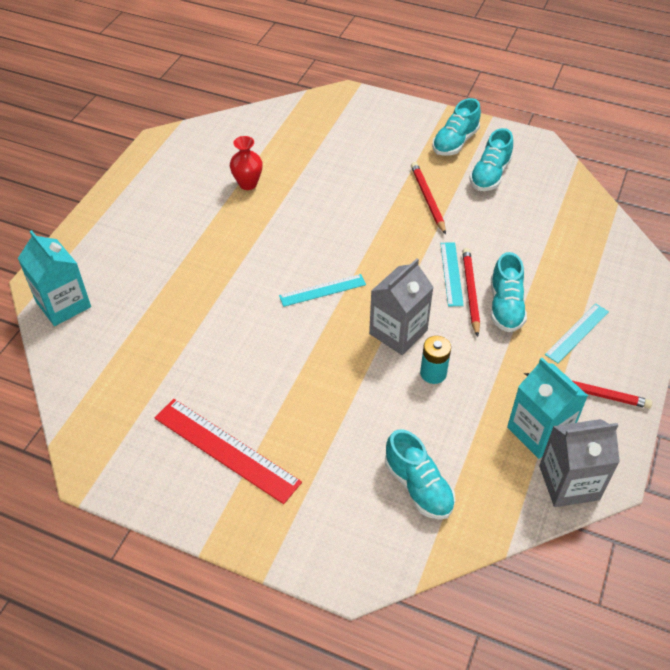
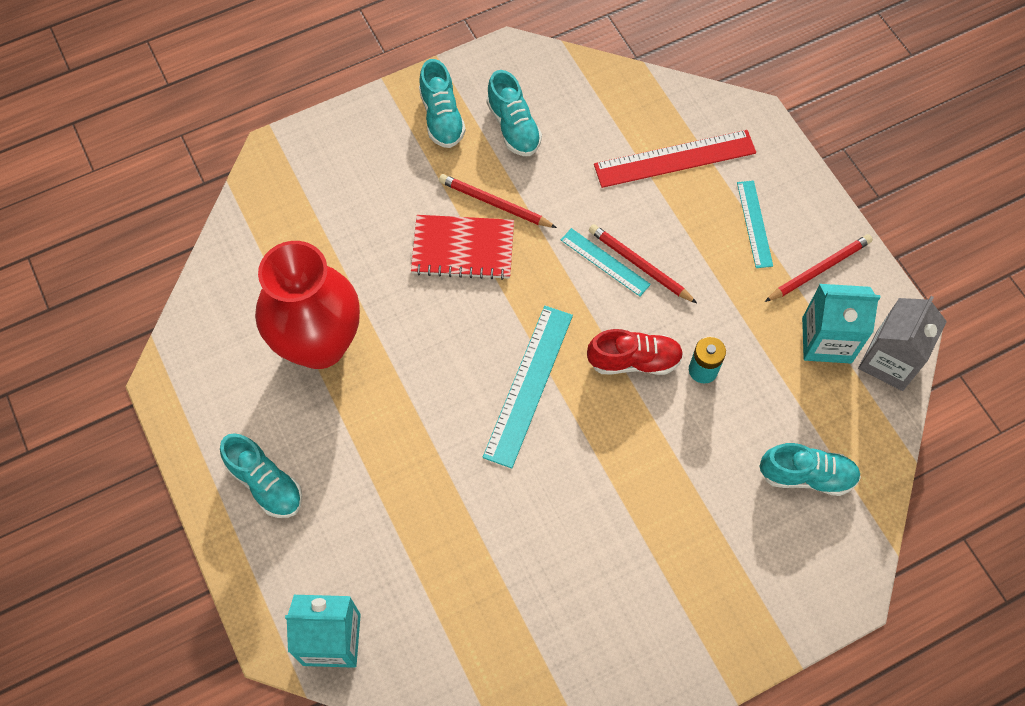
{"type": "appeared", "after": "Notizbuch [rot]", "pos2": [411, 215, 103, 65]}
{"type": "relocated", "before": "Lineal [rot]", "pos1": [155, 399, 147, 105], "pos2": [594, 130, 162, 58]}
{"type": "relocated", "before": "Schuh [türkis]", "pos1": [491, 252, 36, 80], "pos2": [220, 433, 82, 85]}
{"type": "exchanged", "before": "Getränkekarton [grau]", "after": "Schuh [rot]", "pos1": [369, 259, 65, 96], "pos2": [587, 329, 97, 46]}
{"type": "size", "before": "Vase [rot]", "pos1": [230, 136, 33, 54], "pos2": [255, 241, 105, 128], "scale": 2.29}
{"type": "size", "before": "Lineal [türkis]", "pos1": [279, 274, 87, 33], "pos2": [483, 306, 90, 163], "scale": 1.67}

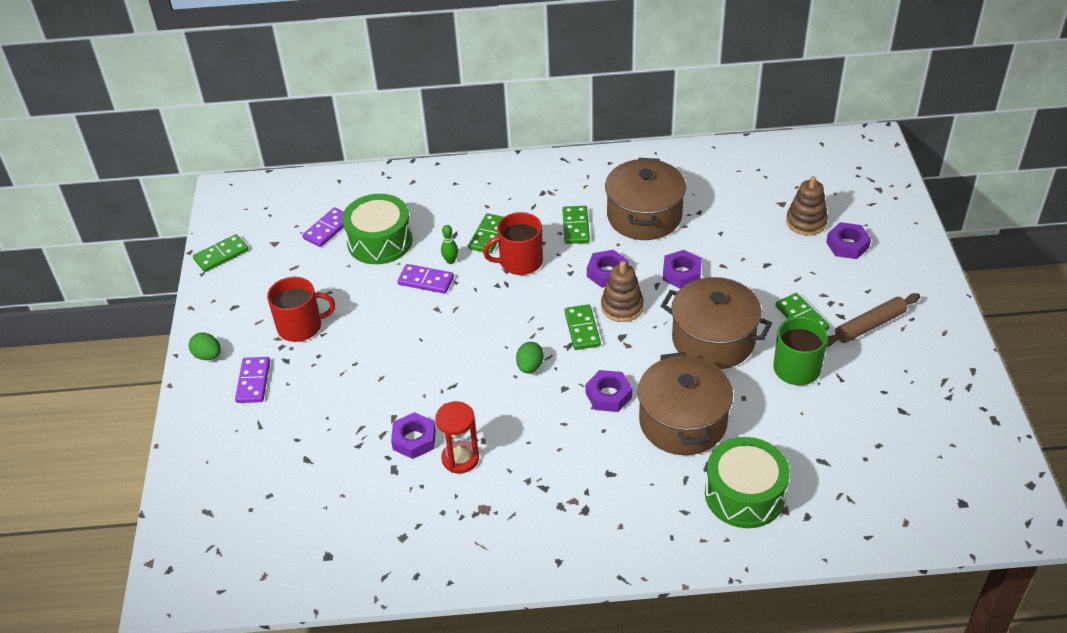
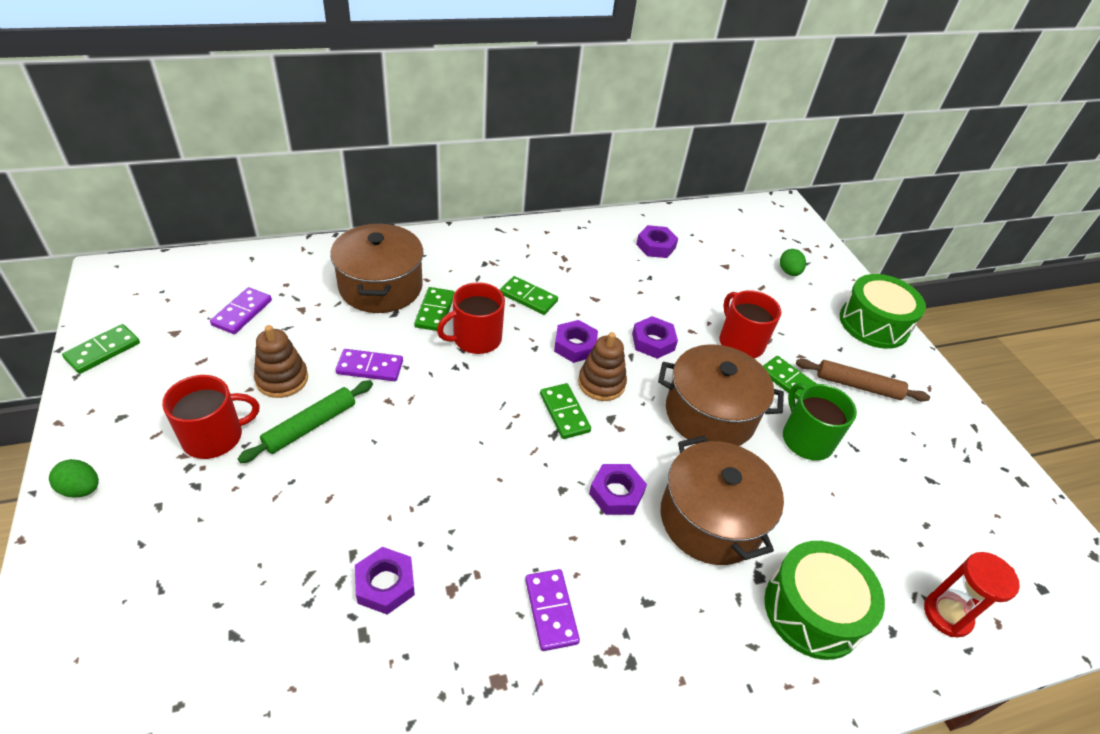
{"type": "missing", "before": "Bowlingkegel [grün]", "pos1": [441, 225, 17, 39]}
{"type": "appeared", "after": "Nudelholz [grün]", "pos2": [238, 380, 135, 83]}
{"type": "appeared", "after": "Tasse [rot]", "pos2": [720, 290, 61, 68]}
{"type": "relocated", "before": "Dominostein [lila]", "pos1": [235, 357, 35, 46], "pos2": [525, 569, 55, 82]}
{"type": "relocated", "before": "Trommel [grün]", "pos1": [342, 194, 71, 70], "pos2": [840, 274, 86, 75]}
{"type": "relocated", "before": "Sanduhr [rot]", "pos1": [435, 401, 44, 72], "pos2": [924, 552, 96, 85]}
{"type": "relocated", "before": "Ei [grün]", "pos1": [516, 342, 28, 31], "pos2": [780, 249, 26, 27]}
{"type": "relocated", "before": "Kochtopf [braun]", "pos1": [605, 158, 81, 82], "pos2": [330, 223, 94, 90]}
{"type": "relocated", "before": "Stapelspielzeug [braun]", "pos1": [786, 176, 42, 59], "pos2": [254, 325, 54, 73]}
{"type": "relocated", "before": "Sechskantmutter [lila]", "pos1": [826, 222, 45, 37], "pos2": [636, 225, 42, 33]}
{"type": "spun", "before": "Dominostein [grün]", "pos1": [562, 206, 28, 38], "pos2": [500, 276, 58, 39], "turn": -45}
{"type": "spun", "before": "Nudelholz [braun]", "pos1": [826, 293, 94, 54], "pos2": [796, 359, 134, 43], "turn": 60}

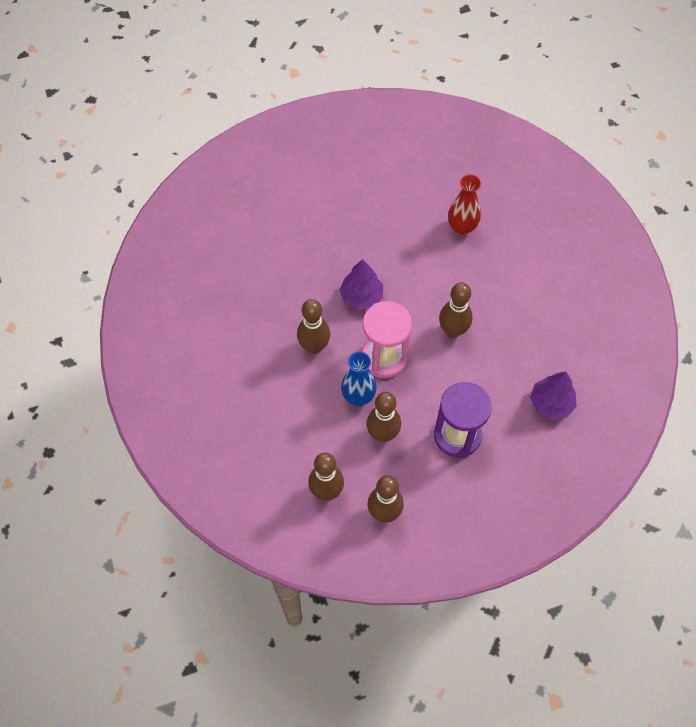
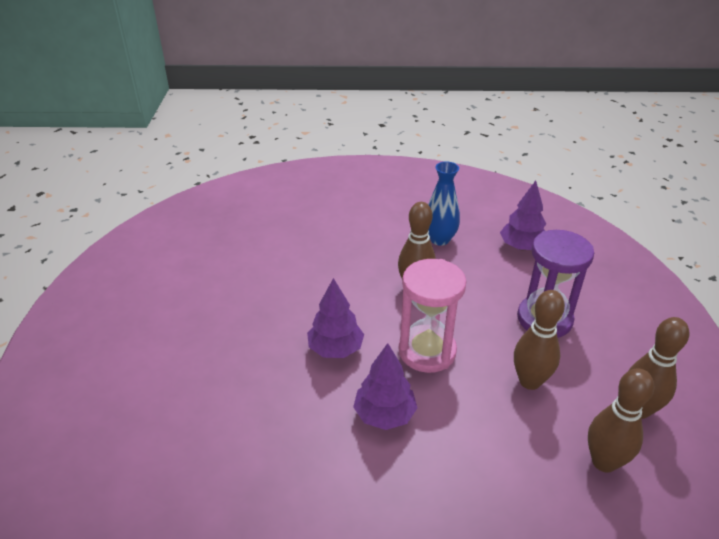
{"type": "missing", "before": "Vase [rot]", "pos1": [448, 174, 33, 61]}
{"type": "relocated", "before": "Vase [blau]", "pos1": [341, 351, 35, 55], "pos2": [428, 161, 32, 85]}
{"type": "exchanged", "before": "Bowlingkegel [braun]", "after": "Baum [lila]", "pos1": [297, 299, 33, 55], "pos2": [353, 343, 64, 87]}

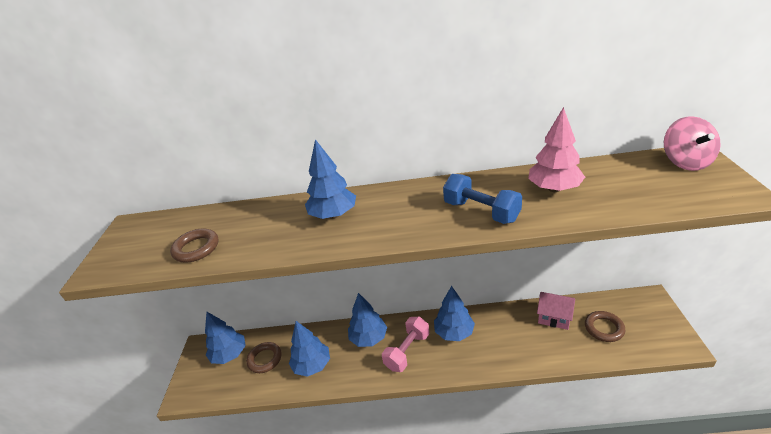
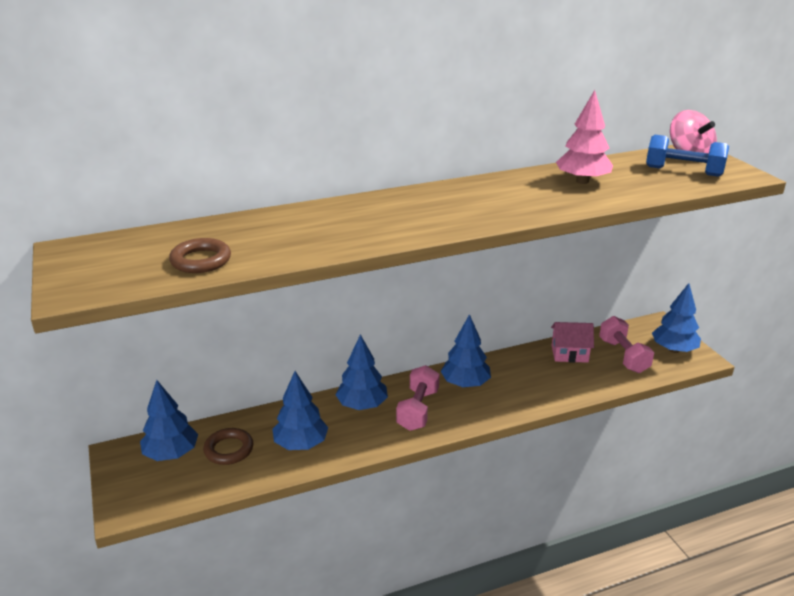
{"type": "relocated", "before": "Baum [blau]", "pos1": [305, 139, 51, 80], "pos2": [652, 283, 49, 70]}
{"type": "relocated", "before": "Hantel [blau]", "pos1": [443, 174, 79, 50], "pos2": [646, 135, 83, 42]}
{"type": "exchanged", "before": "Ring [braun]", "after": "Hantel [rosa]", "pos1": [585, 311, 40, 31], "pos2": [599, 316, 55, 57]}

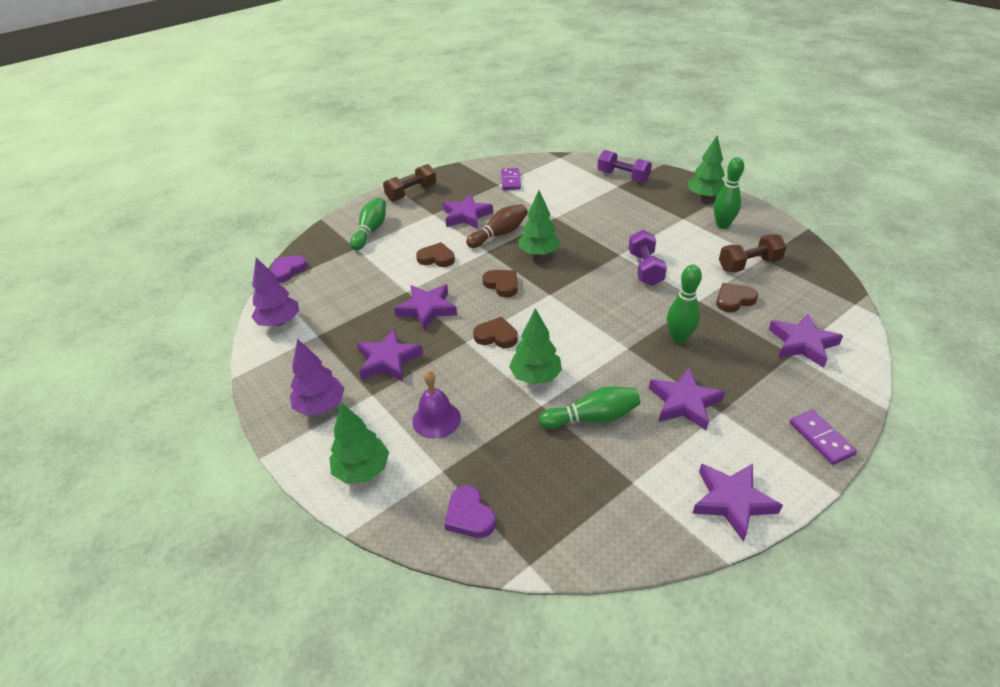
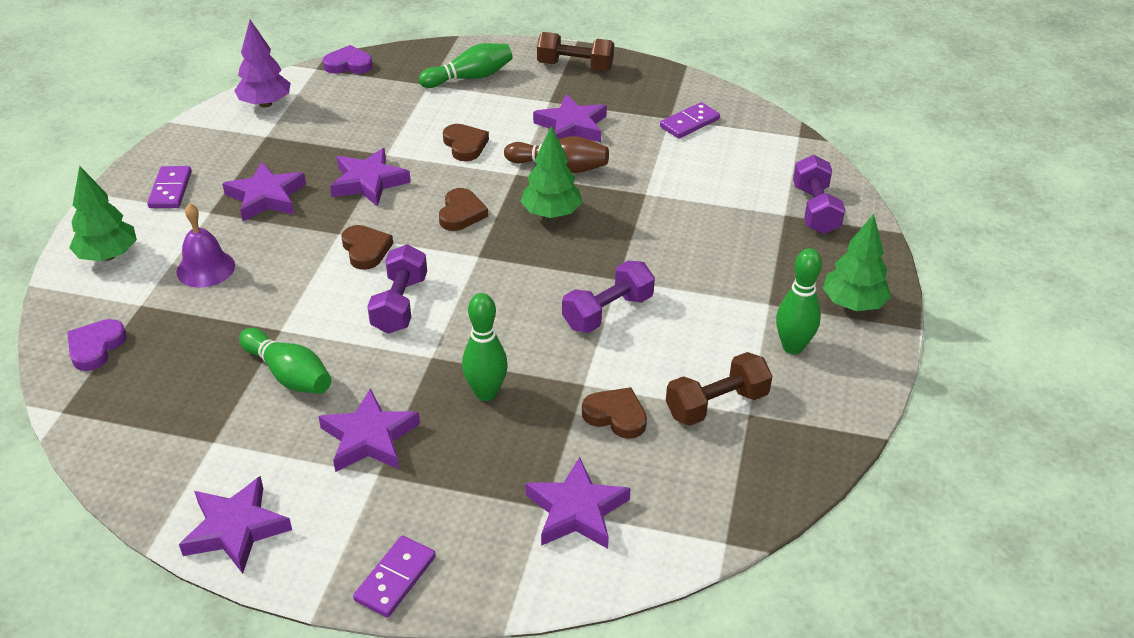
{"type": "missing", "before": "Baum [grün]", "pos1": [509, 308, 53, 77]}
{"type": "appeared", "after": "Hantel [lila]", "pos2": [367, 244, 60, 90]}
{"type": "exchanged", "before": "Baum [lila]", "after": "Dominostein [lila]", "pos1": [290, 339, 54, 77], "pos2": [147, 166, 45, 42]}
{"type": "spun", "before": "Hantel [braun]", "pos1": [719, 234, 68, 39], "pos2": [666, 352, 106, 74], "turn": -60}

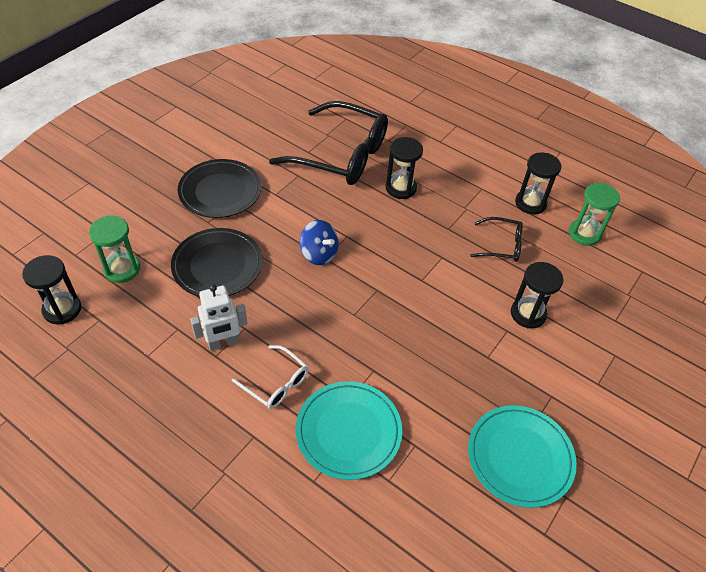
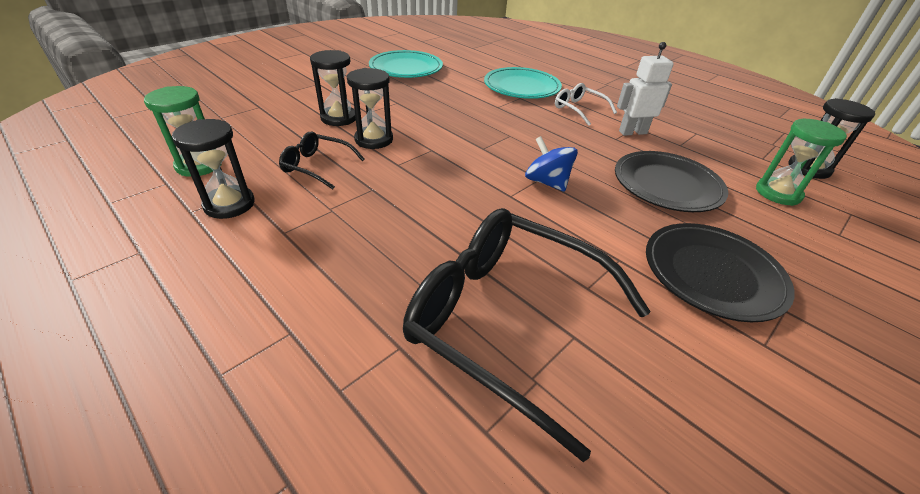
{"type": "relocated", "before": "Sanduhr [schwarz]", "pos1": [386, 137, 37, 62], "pos2": [347, 68, 46, 81]}

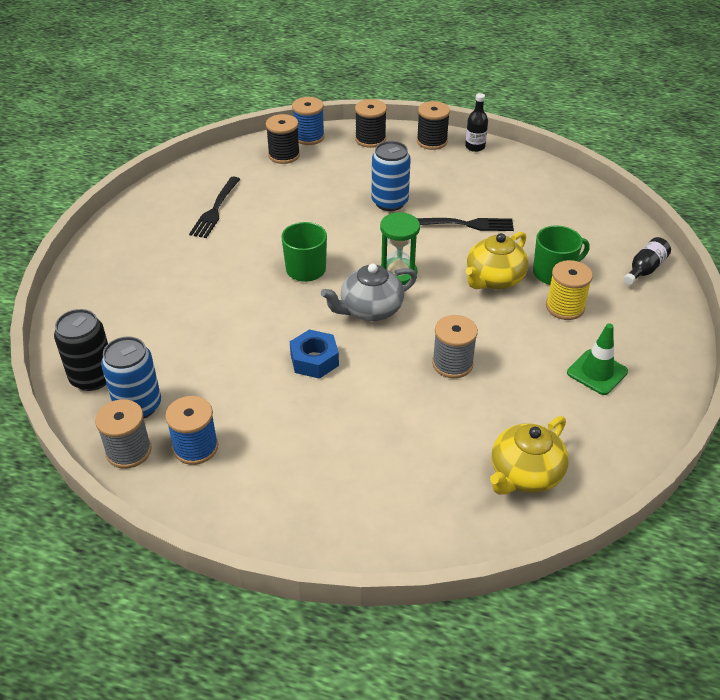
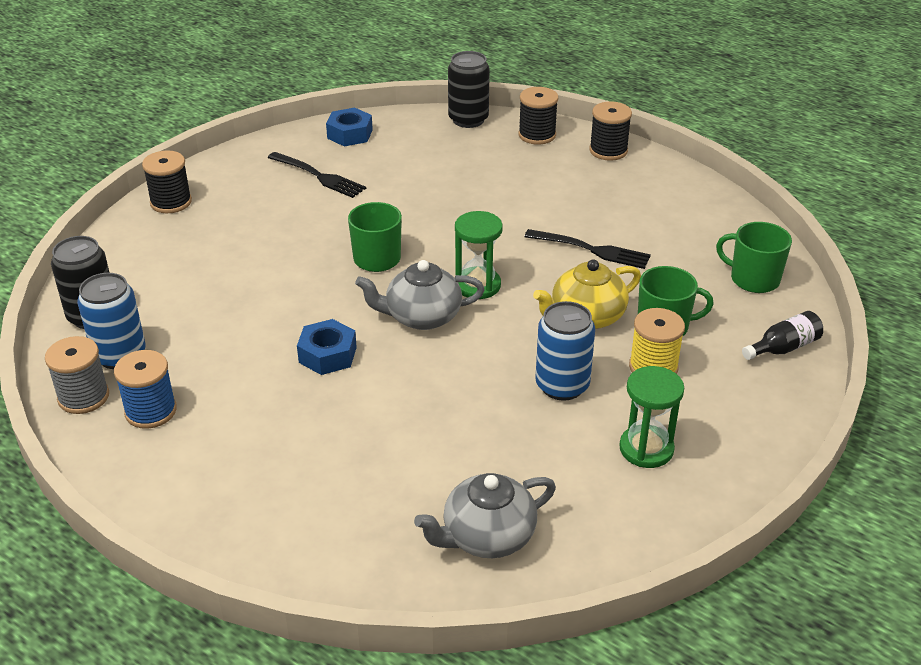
{"type": "missing", "before": "Garnrolle [grau]", "pos1": [432, 315, 46, 63]}
{"type": "missing", "before": "Flasche [schwarz]", "pos1": [465, 93, 23, 59]}
{"type": "appeared", "after": "Sechskantmutter [blau]", "pos2": [326, 108, 47, 38]}
{"type": "appeared", "after": "Tasse [grün]", "pos2": [716, 222, 76, 71]}
{"type": "relocated", "before": "Garnrolle [schwarz]", "pos1": [266, 114, 34, 50], "pos2": [142, 150, 50, 63]}
{"type": "relocated", "before": "Dose [blau]", "pos1": [372, 141, 39, 70], "pos2": [535, 301, 60, 100]}
{"type": "exchanged", "before": "Garnrolle [blau]", "after": "Dose [schwarz]", "pos1": [292, 97, 33, 48], "pos2": [448, 51, 42, 77]}
{"type": "exchanged", "before": "Leitkegel [grün]", "after": "Sanduhr [grün]", "pos1": [567, 323, 61, 72], "pos2": [619, 366, 65, 102]}
{"type": "colour", "before": "Teekanne [gelb]", "after": "Teekanne [grau]", "pos1": [490, 416, 79, 79], "pos2": [414, 473, 142, 85]}
{"type": "spun", "before": "Gabel [schwarz]", "pos1": [189, 177, 51, 61], "pos2": [268, 152, 98, 46], "turn": -90}

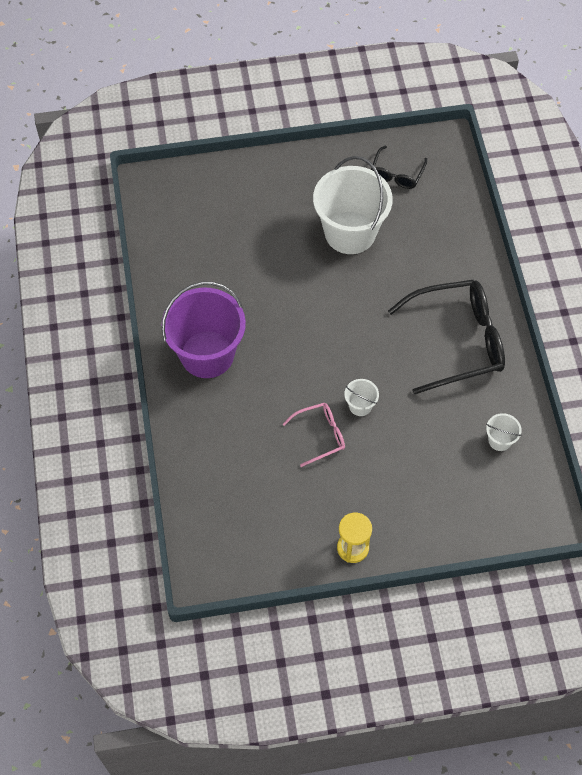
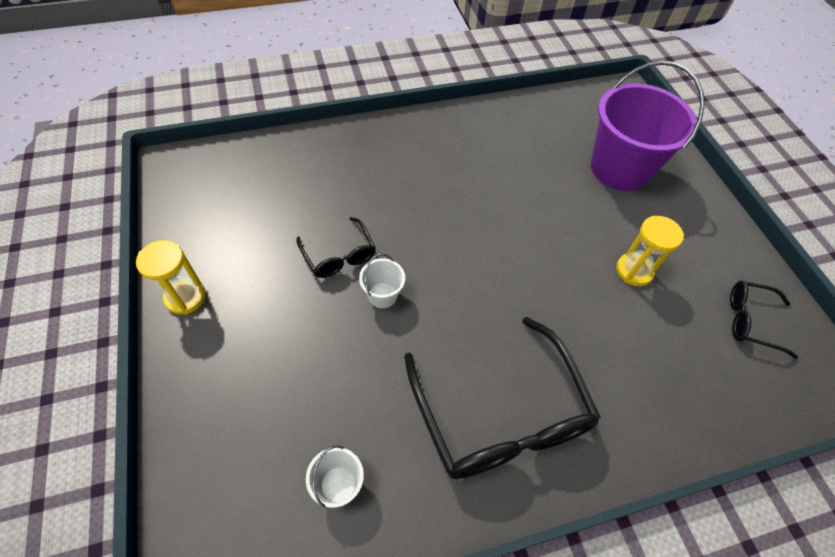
{"type": "relocated", "before": "Eimer [lila]", "pos1": [162, 282, 84, 96], "pos2": [591, 61, 114, 130]}
{"type": "exchanged", "before": "Eimer [weiß]", "after": "Sanduhr [gelb]", "pos1": [313, 156, 80, 98], "pos2": [616, 216, 68, 70]}
{"type": "colour", "before": "Brille [rosa]", "after": "Brille [schwarz]", "pos1": [283, 403, 62, 64], "pos2": [297, 217, 79, 61]}

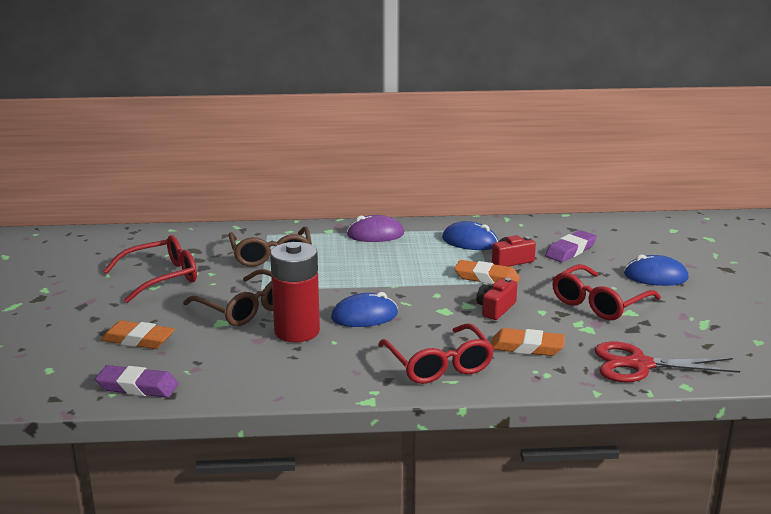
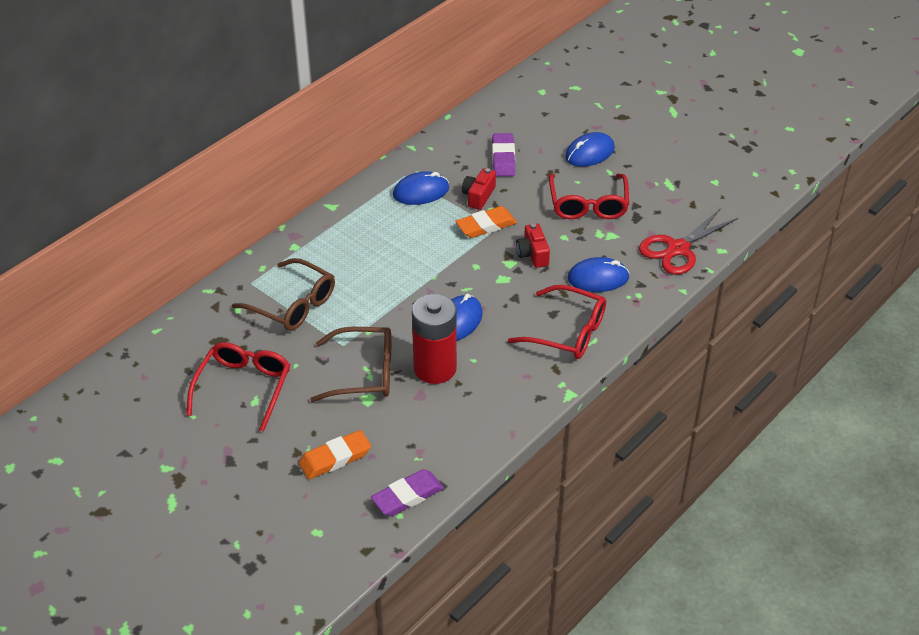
{"type": "missing", "before": "Computermaus [lila]", "pos1": [347, 215, 57, 27]}
{"type": "exchanged", "before": "Radiergummi [orange]", "after": "Computermaus [blau]", "pos1": [491, 328, 74, 28], "pos2": [567, 257, 62, 35]}

